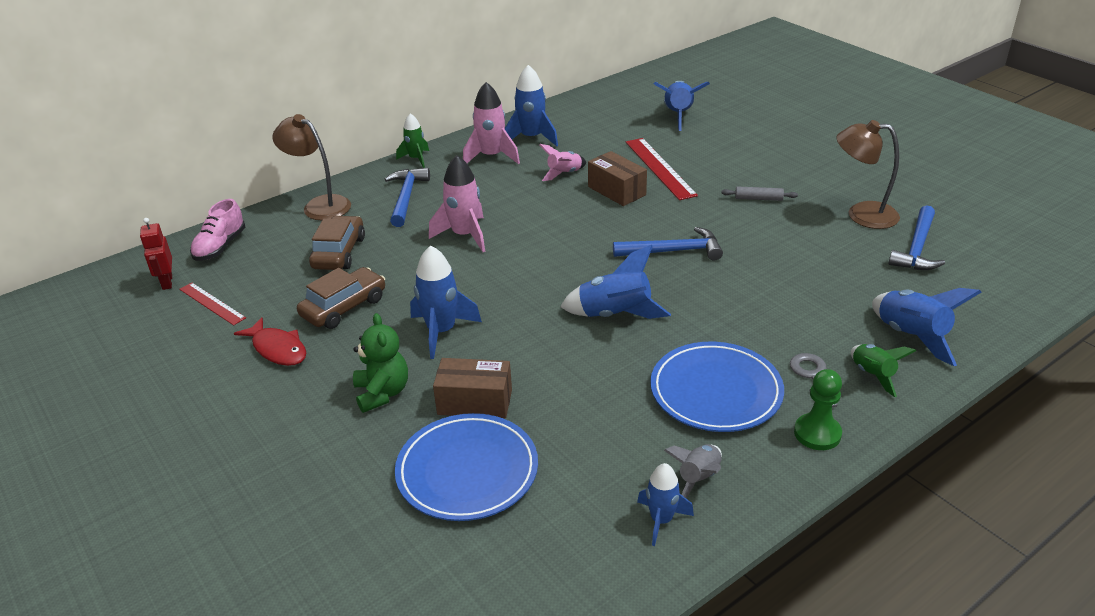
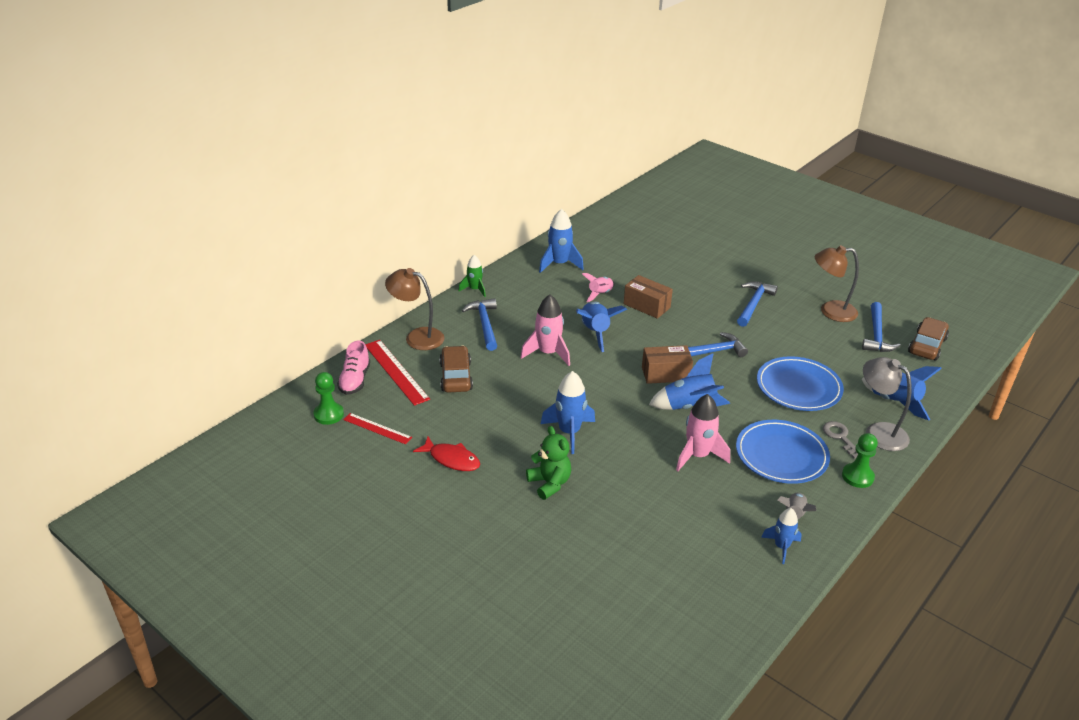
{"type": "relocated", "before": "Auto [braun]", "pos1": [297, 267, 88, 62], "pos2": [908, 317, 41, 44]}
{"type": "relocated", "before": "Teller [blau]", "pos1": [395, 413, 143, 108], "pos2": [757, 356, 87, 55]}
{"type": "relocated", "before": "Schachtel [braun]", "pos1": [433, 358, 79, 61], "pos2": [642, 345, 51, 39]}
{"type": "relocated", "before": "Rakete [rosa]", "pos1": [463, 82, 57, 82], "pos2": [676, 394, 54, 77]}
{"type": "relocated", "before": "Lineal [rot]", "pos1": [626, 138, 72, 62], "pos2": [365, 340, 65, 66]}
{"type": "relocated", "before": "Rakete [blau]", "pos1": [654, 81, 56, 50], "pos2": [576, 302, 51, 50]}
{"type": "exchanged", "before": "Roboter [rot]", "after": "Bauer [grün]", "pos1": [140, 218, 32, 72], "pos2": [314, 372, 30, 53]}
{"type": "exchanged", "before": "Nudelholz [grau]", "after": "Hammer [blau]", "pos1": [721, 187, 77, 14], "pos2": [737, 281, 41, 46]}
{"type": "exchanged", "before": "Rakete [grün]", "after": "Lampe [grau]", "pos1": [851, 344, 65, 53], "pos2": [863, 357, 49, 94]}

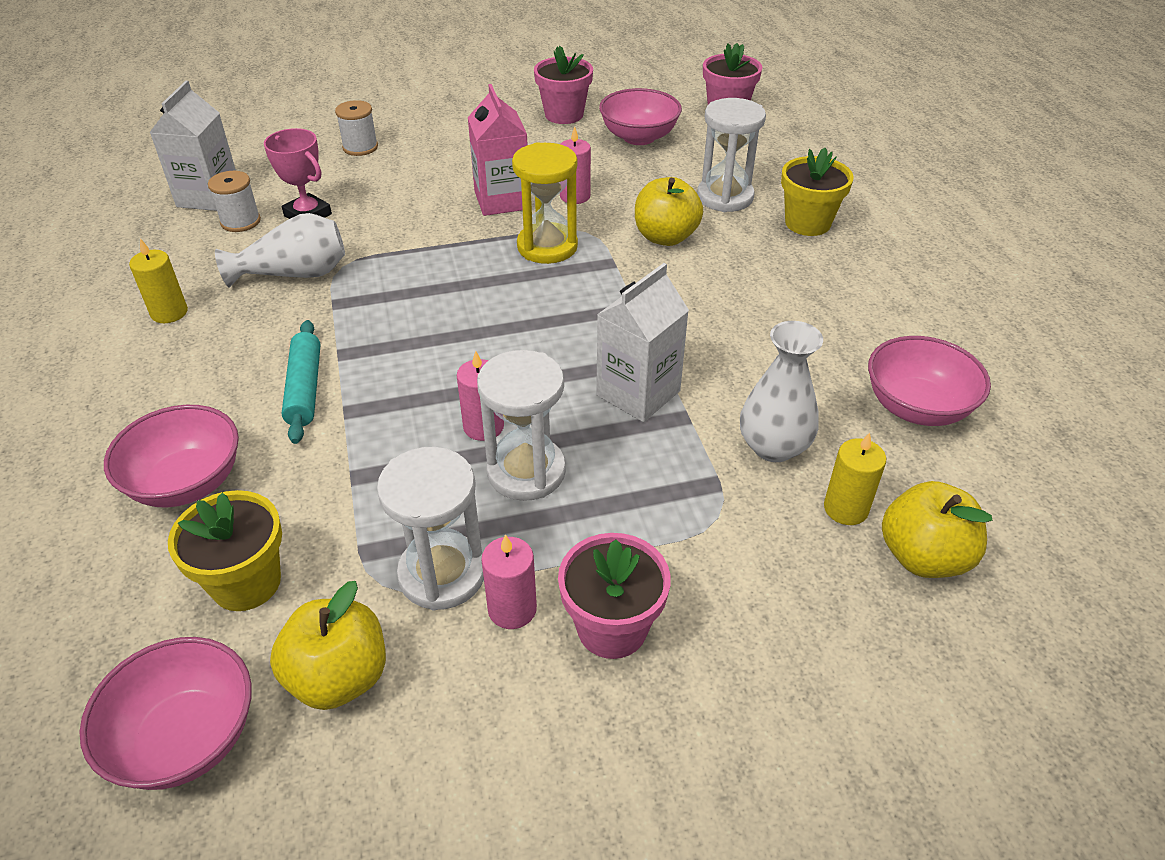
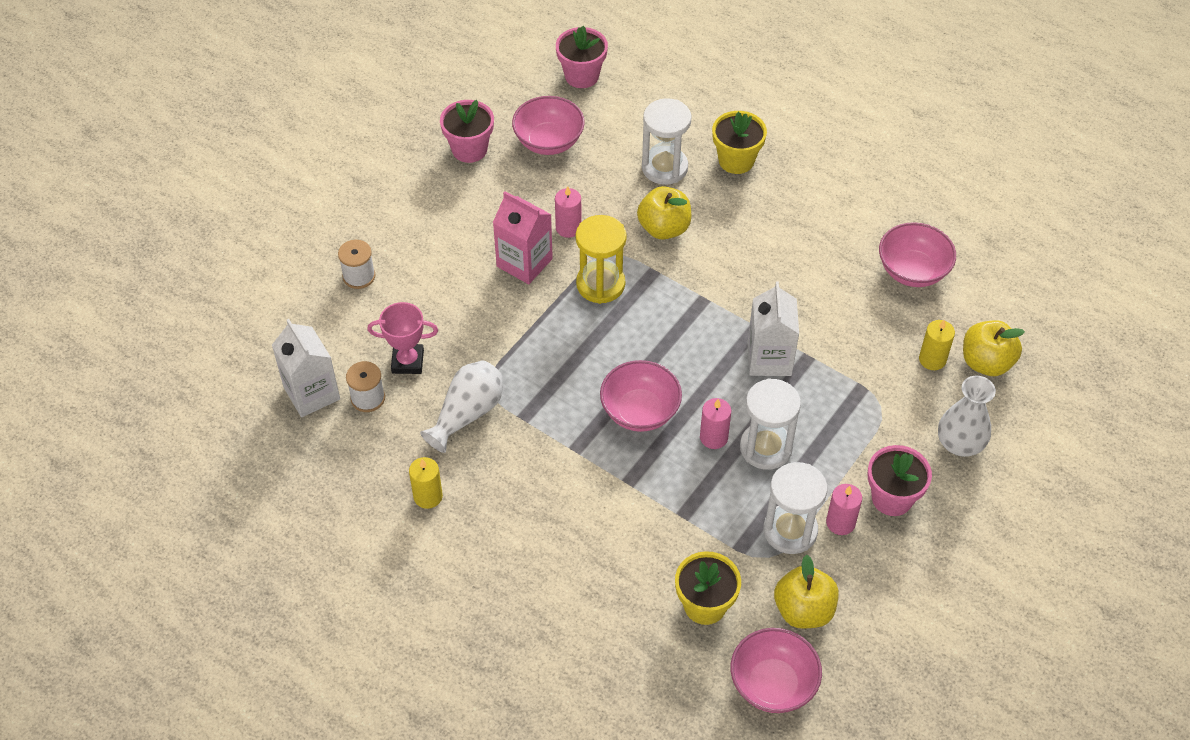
{"type": "missing", "before": "Nudelholz [türkis]", "pos1": [282, 320, 39, 124]}
{"type": "relocated", "before": "Schüssel [rosa]", "pos1": [104, 405, 135, 103], "pos2": [600, 360, 82, 72]}
{"type": "relocated", "before": "Vase [weiß]", "pos1": [740, 321, 83, 141], "pos2": [938, 376, 58, 81]}

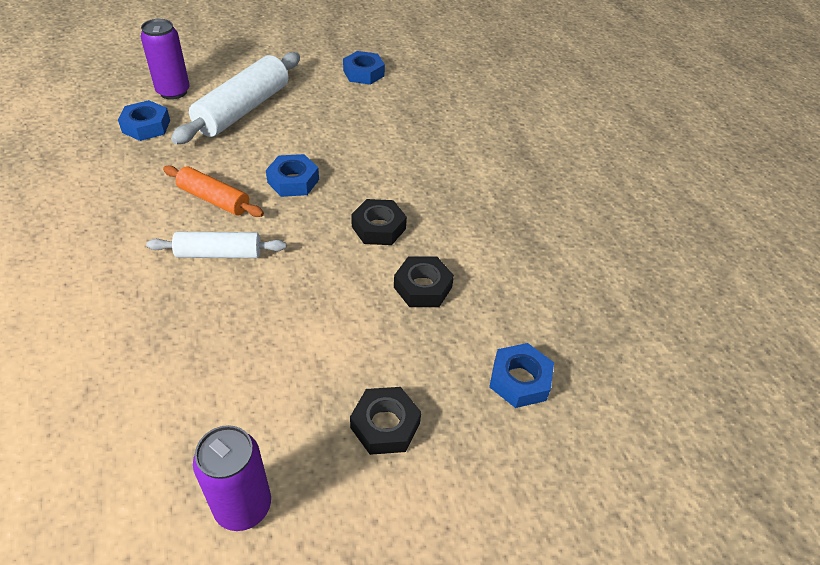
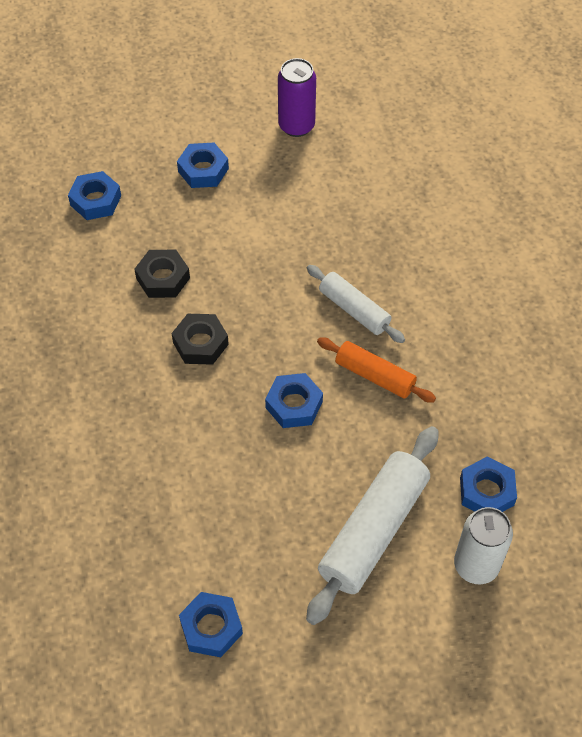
{"type": "colour", "before": "Dose [lila]", "after": "Dose [weiß]", "pos1": [141, 19, 49, 81], "pos2": [454, 507, 59, 77]}
{"type": "colour", "before": "Sechskantmutter [schwarz]", "after": "Sechskantmutter [blau]", "pos1": [350, 387, 71, 68], "pos2": [177, 143, 52, 45]}
{"type": "spun", "before": "Nudelholz [weiß]", "pos1": [146, 232, 140, 26], "pos2": [307, 265, 98, 78], "turn": 45}

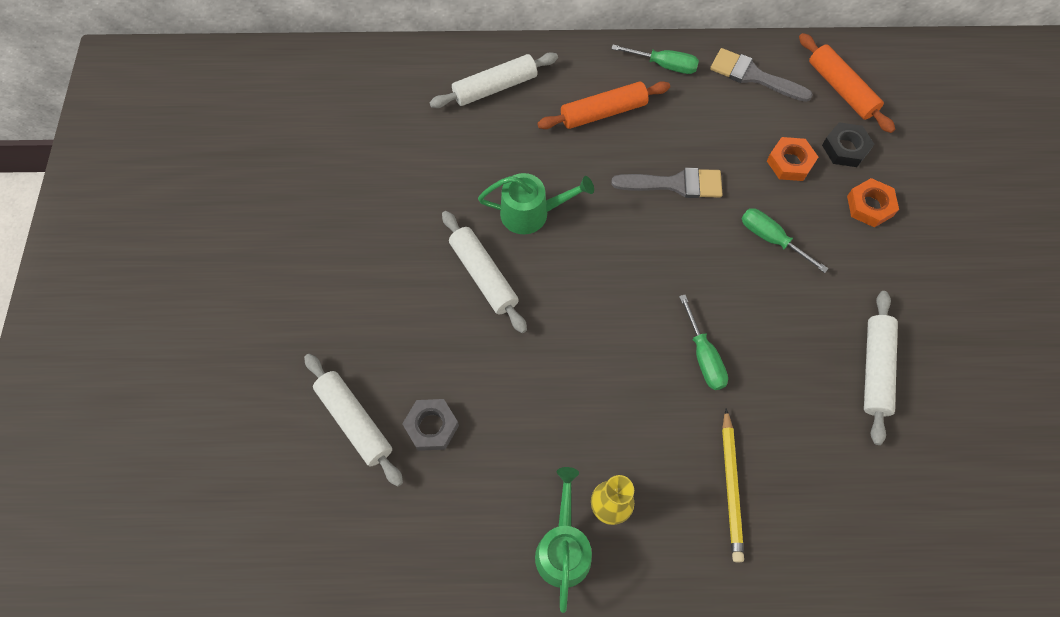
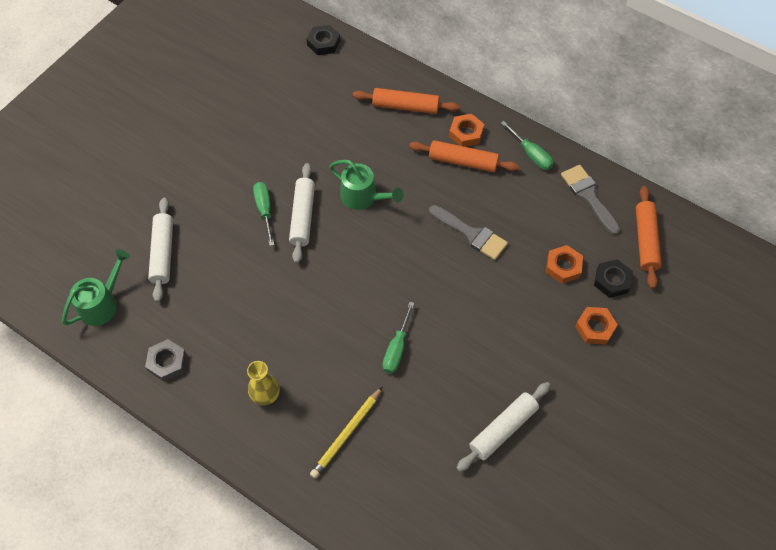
{"type": "appeared", "after": "Sechskantmutter [schwarz]", "pos2": [307, 25, 33, 30]}
{"type": "appeared", "after": "Sechskantmutter [orange]", "pos2": [449, 114, 35, 33]}
{"type": "relocated", "before": "Sechskantmutter [grau]", "pos1": [402, 399, 57, 52], "pos2": [145, 339, 41, 43]}
{"type": "relocated", "before": "Gießkanne [grün]", "pos1": [535, 467, 57, 146], "pos2": [62, 250, 68, 76]}
{"type": "relocated", "before": "Schraubenzieher [grün]", "pos1": [742, 208, 87, 65], "pos2": [253, 182, 21, 64]}
{"type": "colour", "before": "Nudelholz [weiß]", "after": "Nudelholz [orange]", "pos1": [430, 52, 128, 56], "pos2": [353, 88, 107, 26]}

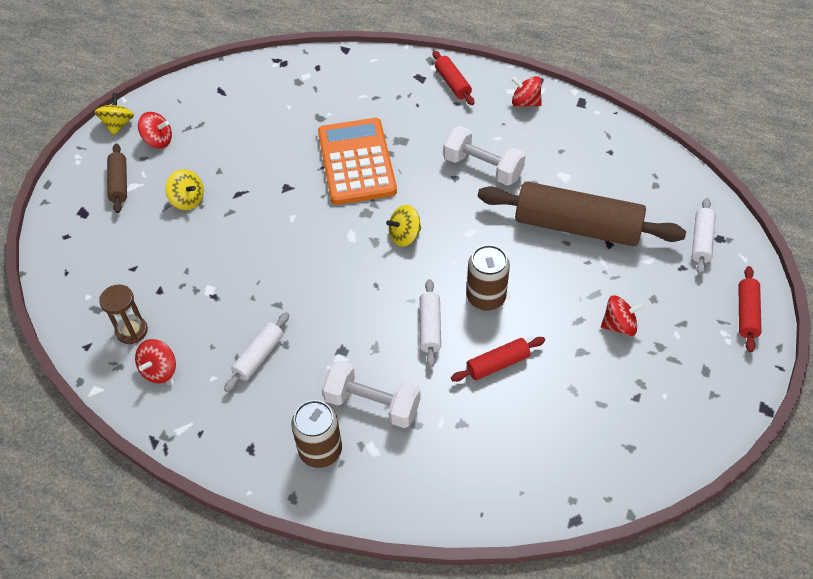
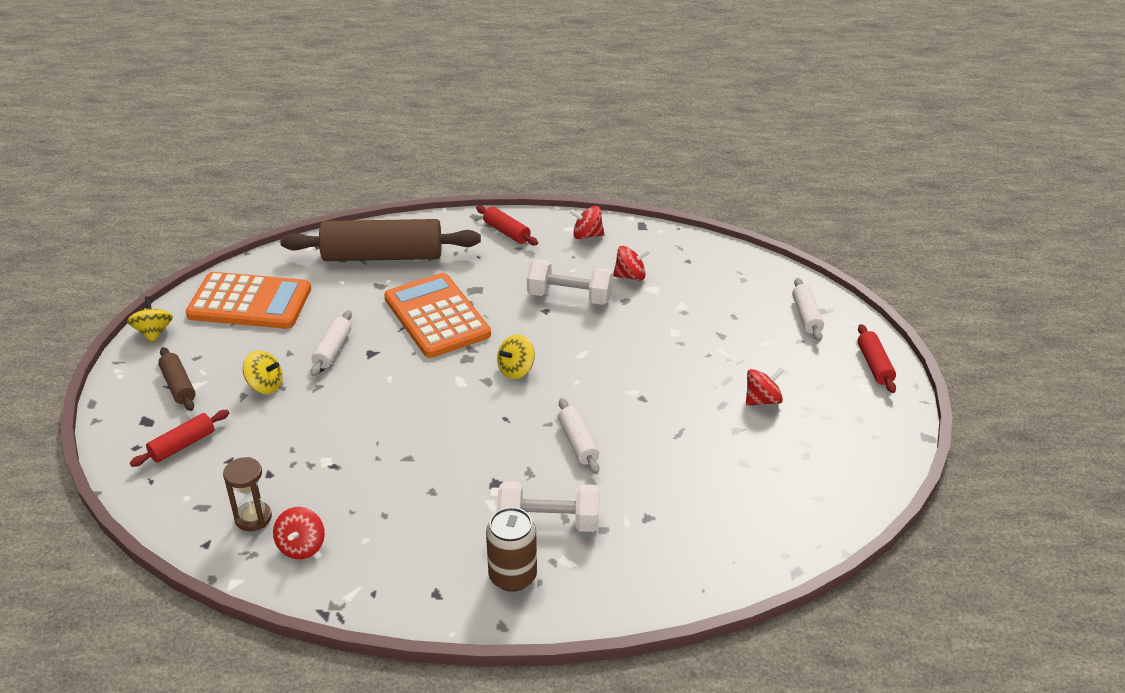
{"type": "missing", "before": "Dose [braun]", "pos1": [467, 245, 43, 66]}
{"type": "appeared", "after": "Taschenrechner [orange]", "pos2": [186, 272, 125, 57]}
{"type": "relocated", "before": "Kreisel [rot]", "pos1": [138, 112, 34, 37], "pos2": [613, 246, 37, 35]}
{"type": "relocated", "before": "Nudelholz [weiß]", "pos1": [224, 312, 65, 80], "pos2": [311, 310, 41, 66]}
{"type": "relocated", "before": "Nudelholz [rot]", "pos1": [451, 337, 94, 45], "pos2": [130, 410, 99, 57]}
{"type": "relocated", "before": "Nudelholz [braun]", "pos1": [478, 181, 208, 65], "pos2": [280, 219, 201, 42]}

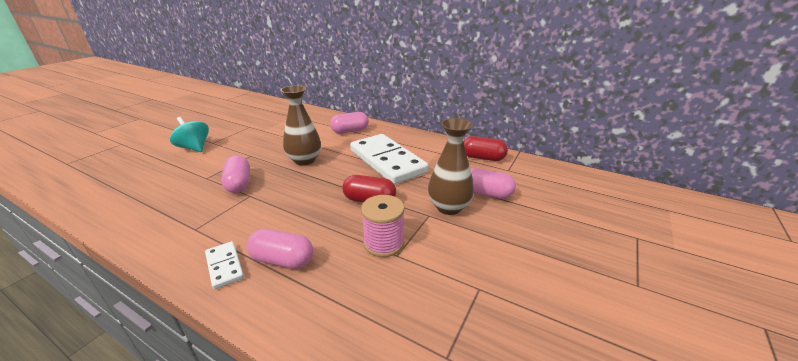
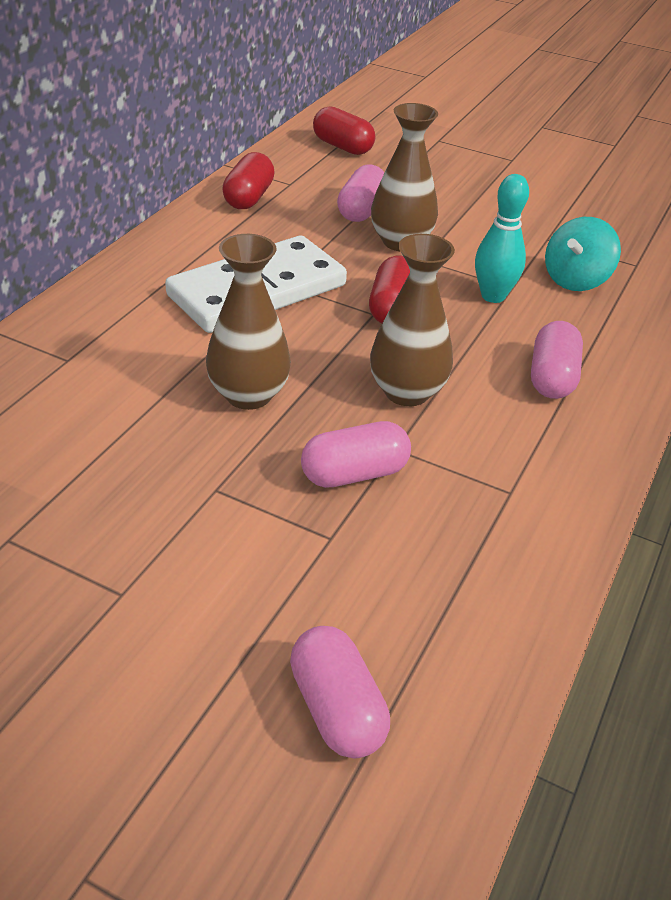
{"type": "missing", "before": "Dominostein [weiß]", "pos1": [205, 241, 39, 48]}
{"type": "appeared", "after": "Kapsel [rot]", "pos2": [313, 106, 62, 49]}
{"type": "appeared", "after": "Vase [braun]", "pos2": [370, 234, 85, 172]}
{"type": "relocated", "before": "Kreisel [türkis]", "pos1": [170, 117, 39, 35], "pos2": [545, 217, 76, 74]}
{"type": "relocated", "before": "Kapsel [rosa]", "pos1": [330, 112, 39, 21], "pos2": [290, 626, 100, 133]}
{"type": "exchanged", "before": "Garnrolle [rosa]", "after": "Bowlingkegel [türkis]", "pos1": [361, 195, 44, 62], "pos2": [475, 174, 54, 129]}

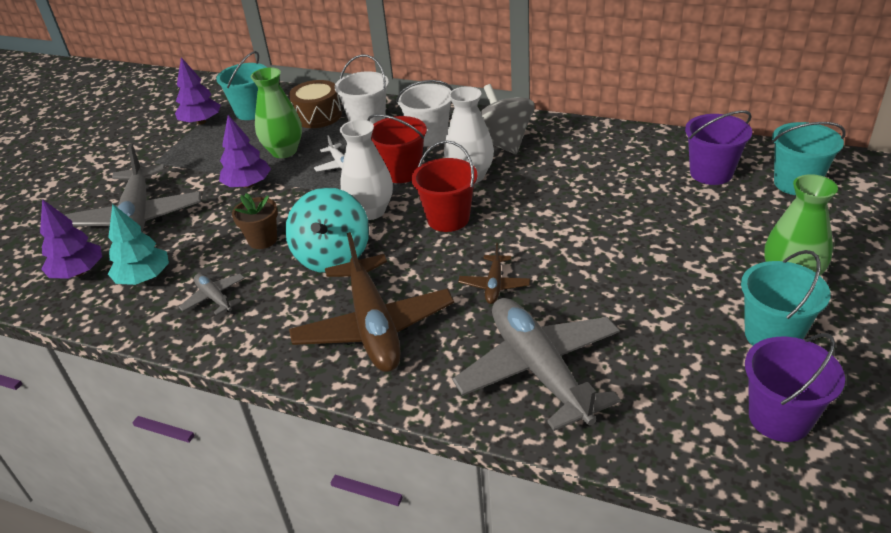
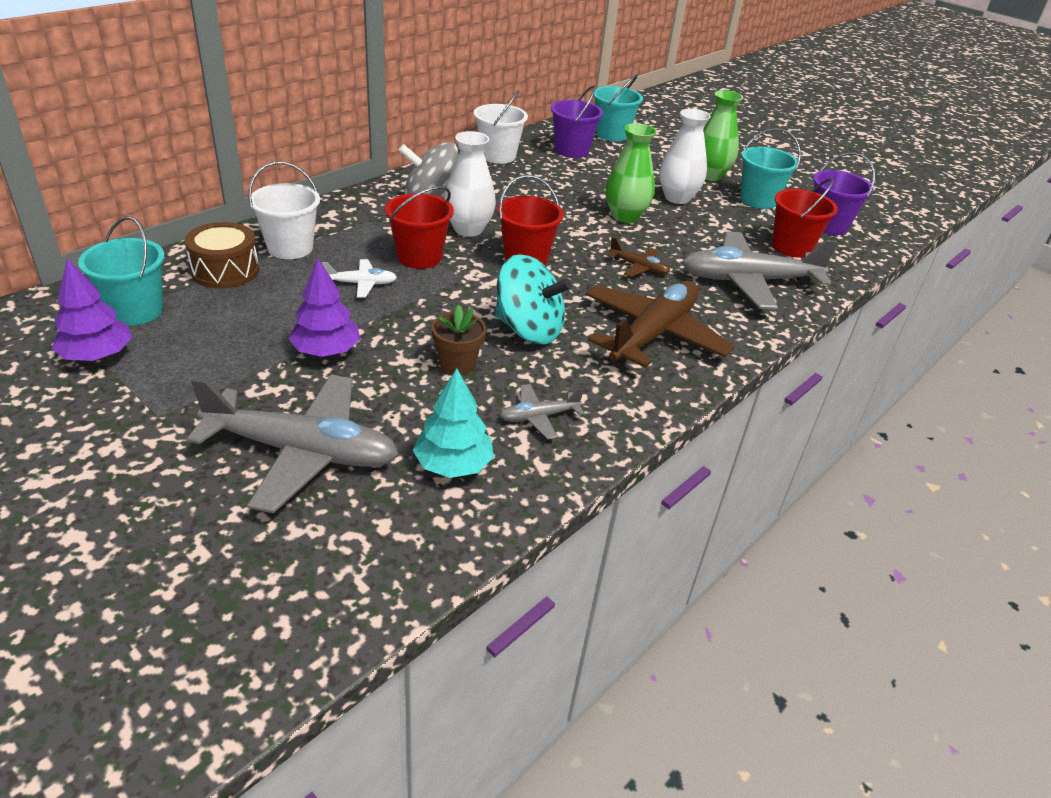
{"type": "missing", "before": "Baum [lila]", "pos1": [40, 199, 62, 79]}
{"type": "appeared", "after": "Eimer [rot]", "pos2": [772, 178, 66, 80]}
{"type": "relocated", "before": "Vase [grün]", "pos1": [251, 67, 51, 91], "pos2": [606, 123, 50, 100]}
{"type": "relocated", "before": "Vase [weiß]", "pos1": [340, 120, 53, 100], "pos2": [659, 109, 52, 95]}
{"type": "relocated", "before": "Eimer [weiß]", "pos1": [396, 80, 57, 67], "pos2": [474, 90, 54, 74]}
{"type": "spun", "before": "Flugzeug [braun]", "pos1": [289, 232, 165, 140], "pos2": [586, 281, 149, 87], "turn": -60}

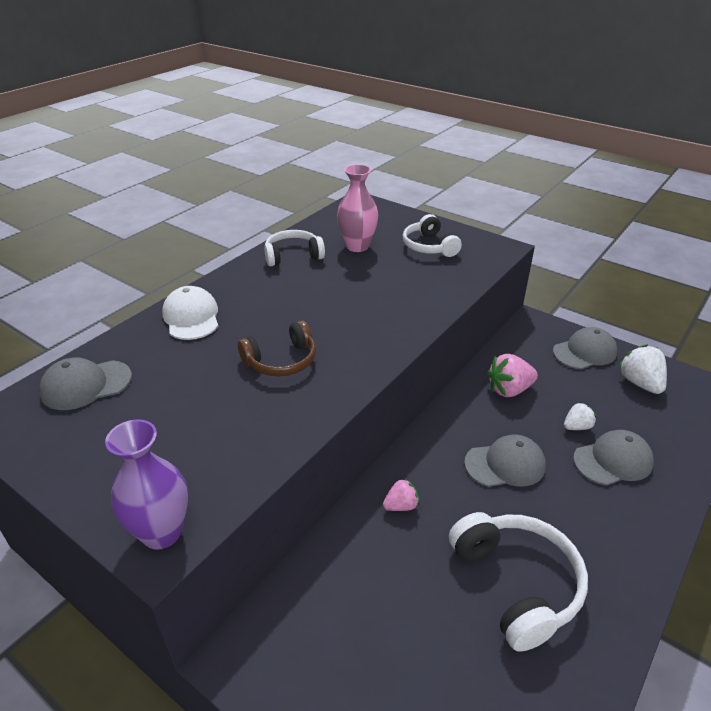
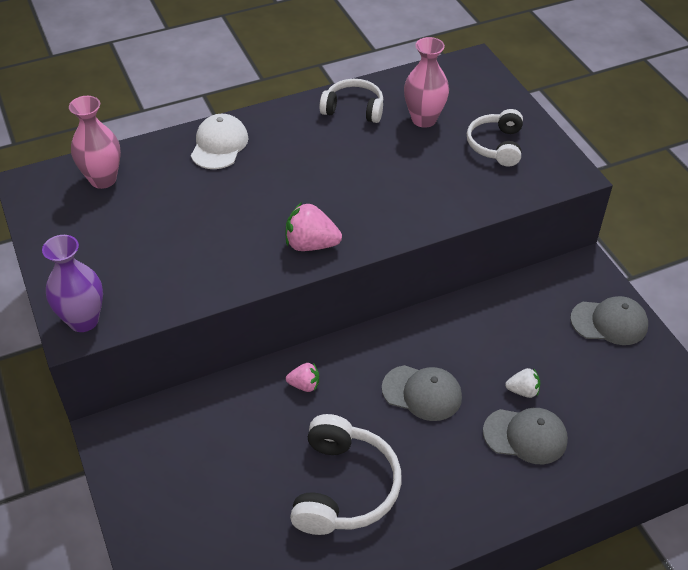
{"type": "missing", "before": "Kopfhörer [braun]", "pos1": [238, 320, 78, 57]}
{"type": "missing", "before": "Erdbeere [weiß]", "pos1": [618, 344, 49, 50]}
{"type": "relocated", "before": "Erdbeere [rosa]", "pos1": [487, 354, 51, 43], "pos2": [285, 202, 57, 49]}
{"type": "exchanged", "before": "Kappe [grau]", "after": "Vase [rosa]", "pos1": [39, 358, 93, 52], "pos2": [69, 96, 52, 93]}

